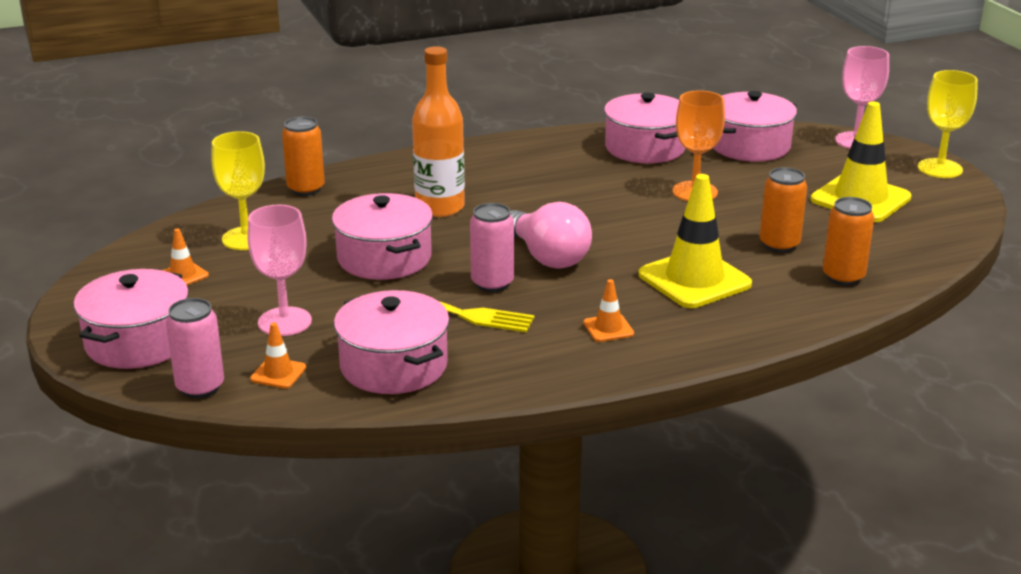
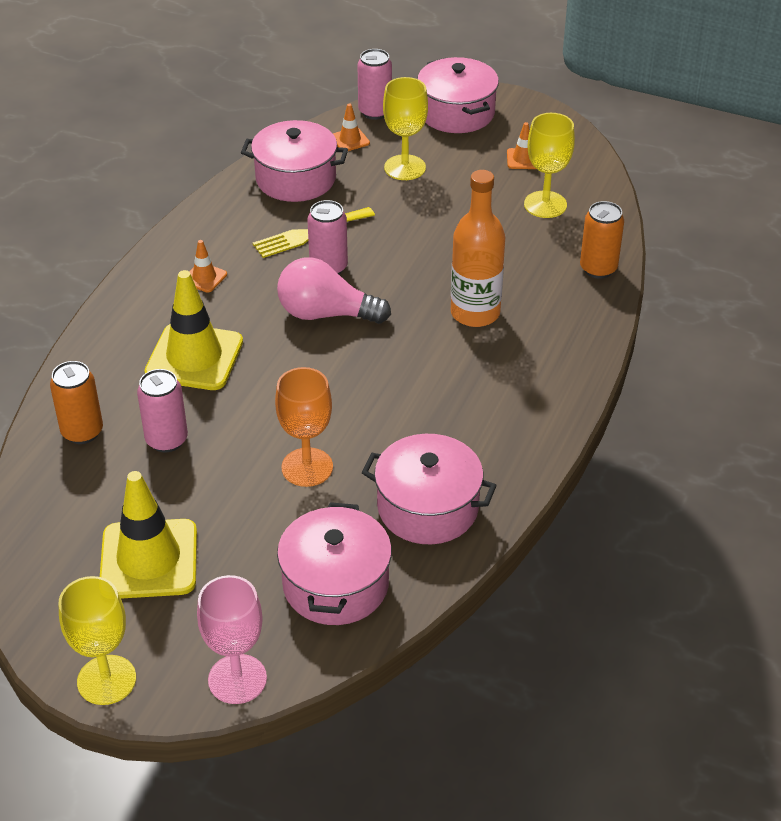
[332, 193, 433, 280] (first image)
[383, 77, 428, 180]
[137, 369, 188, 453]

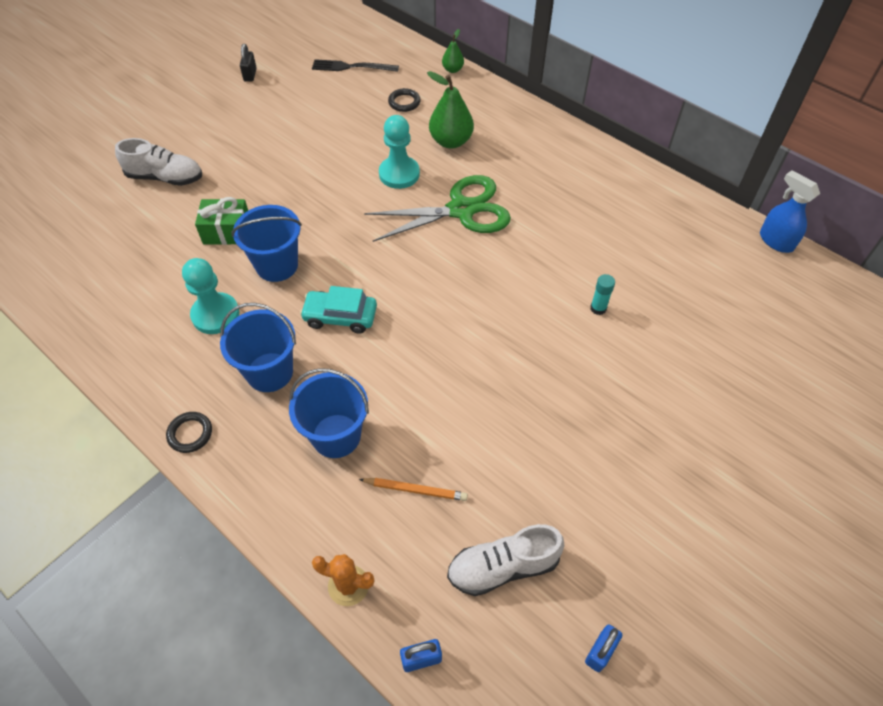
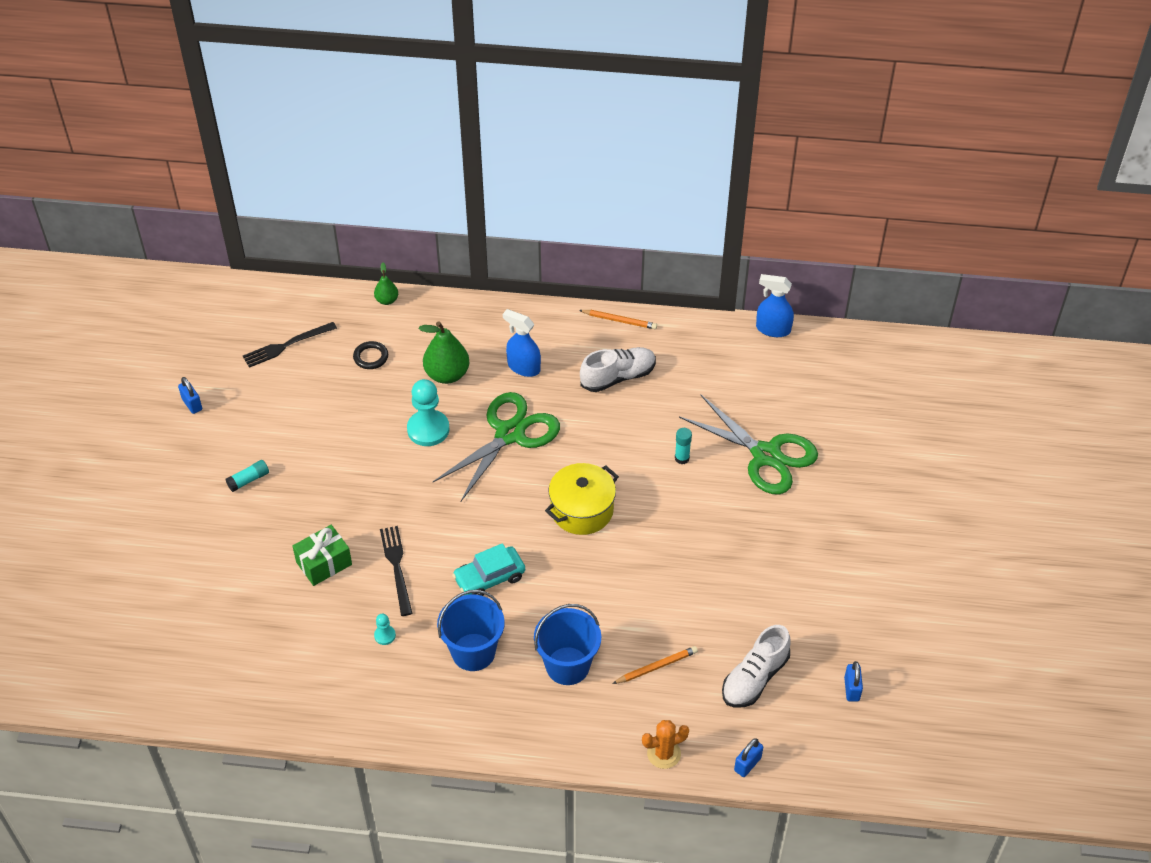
[166, 412, 212, 453] (first image)
[226, 460, 269, 492]
[503, 309, 541, 377]
[545, 463, 619, 535]
[579, 310, 657, 329]
[679, 395, 818, 494]
[580, 347, 656, 392]
[380, 526, 413, 616]
[178, 377, 202, 414]
[374, 614, 396, 645]

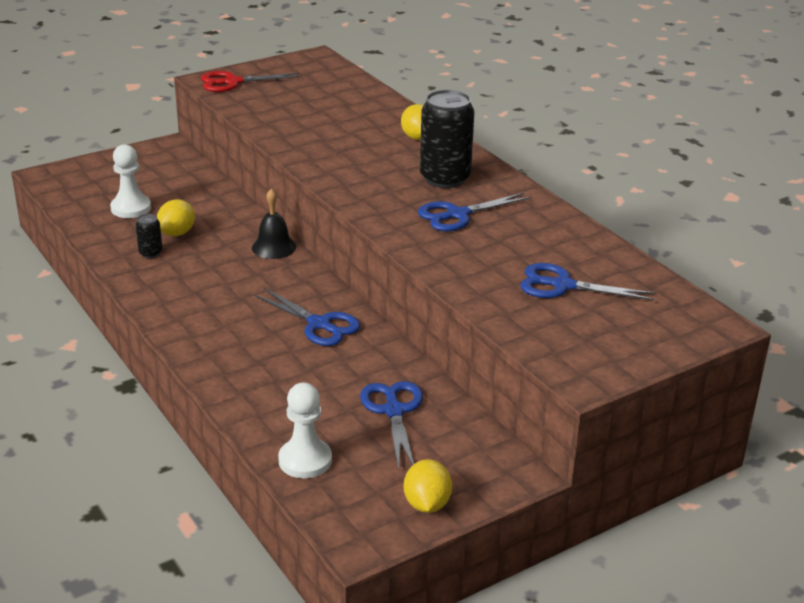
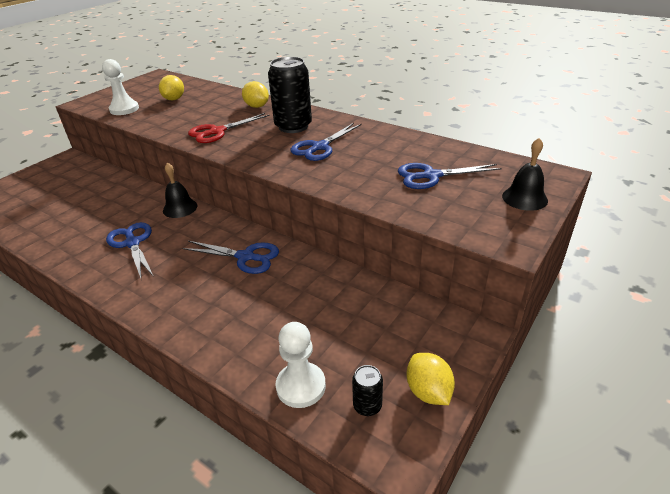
[502, 138, 548, 211]
[102, 59, 139, 115]
[352, 365, 383, 416]
[159, 75, 184, 100]
[188, 113, 270, 143]
[106, 222, 154, 278]

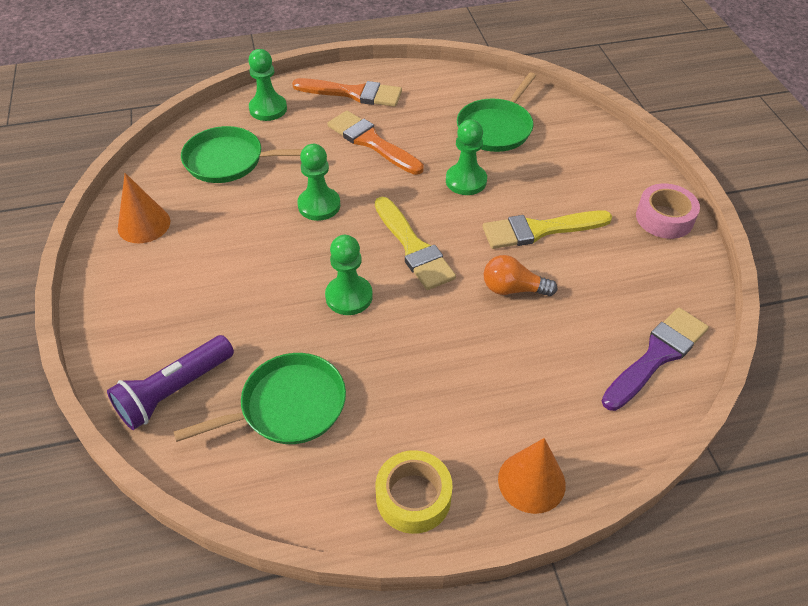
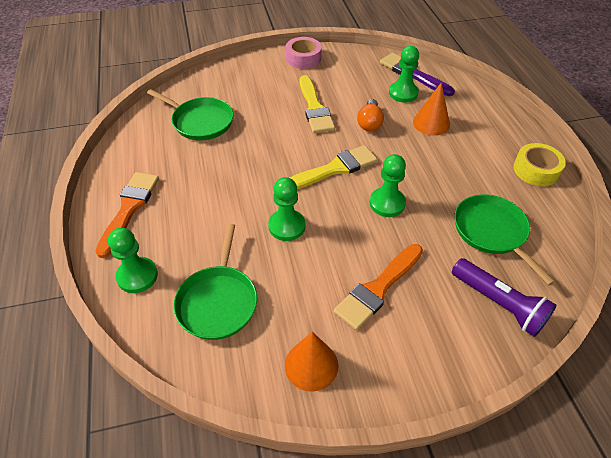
[333, 244, 423, 330]
[389, 46, 419, 103]
[413, 83, 450, 136]

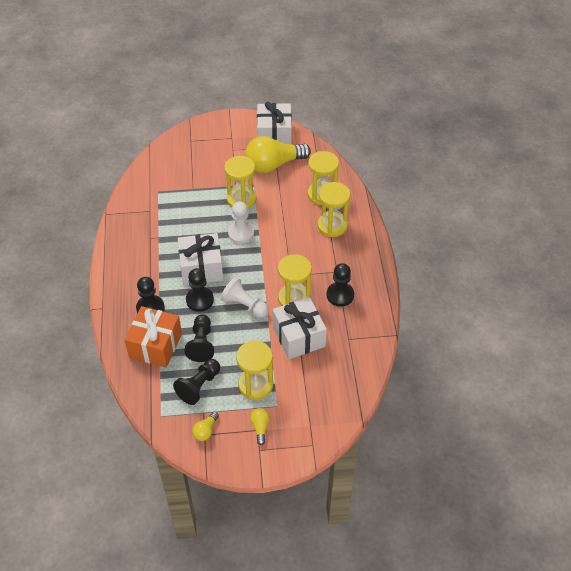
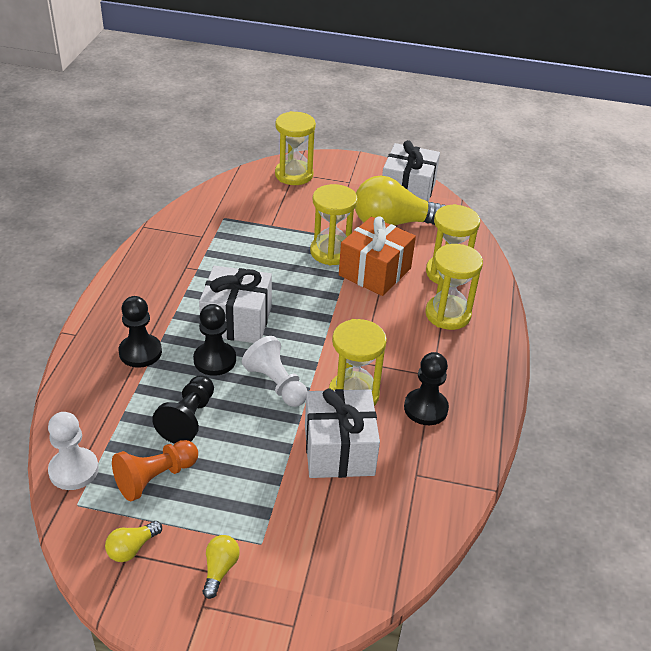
[339, 217, 416, 296]
[48, 412, 99, 490]
[275, 111, 316, 185]
[112, 440, 198, 501]

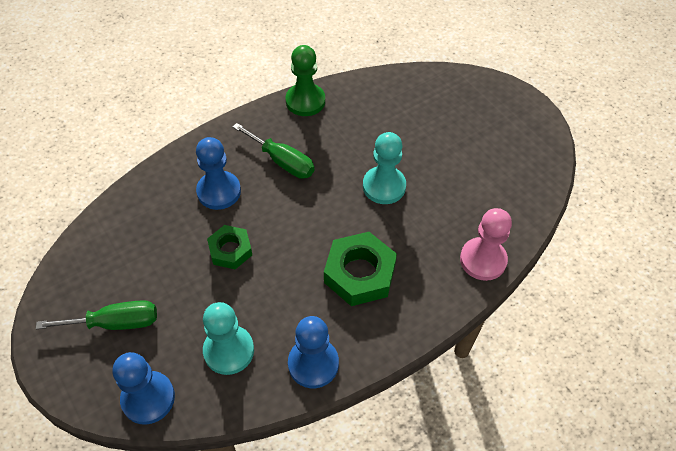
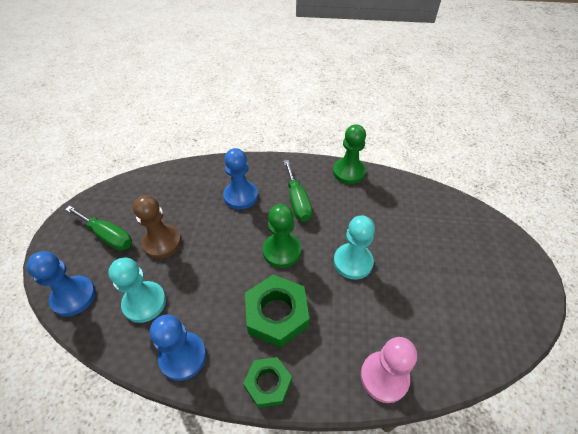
[133, 195, 181, 259]
[263, 204, 301, 268]
[243, 357, 292, 408]

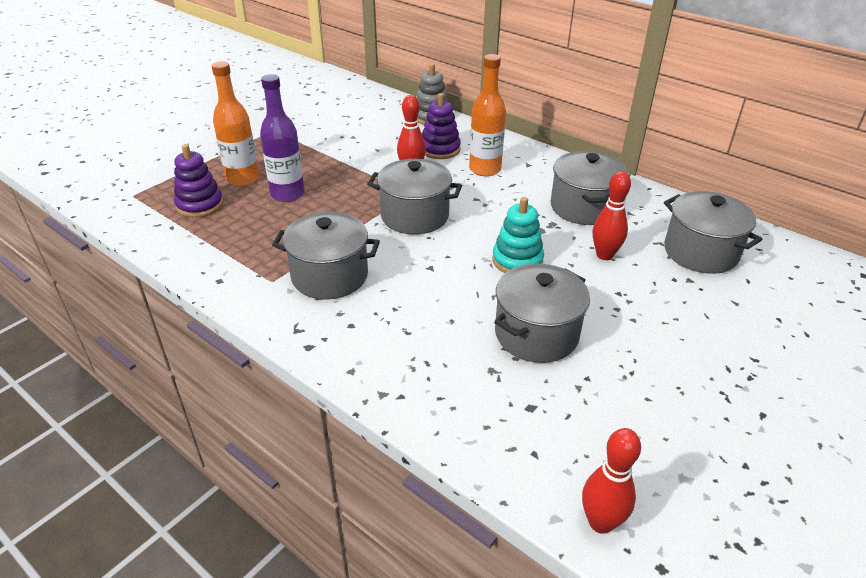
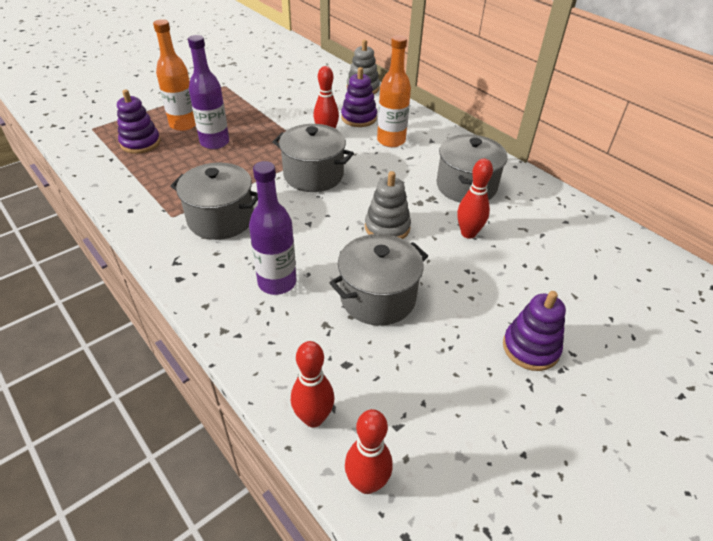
[664, 191, 763, 274] (first image)
[249, 161, 296, 295]
[291, 341, 334, 427]
[503, 291, 566, 371]
[365, 171, 411, 239]

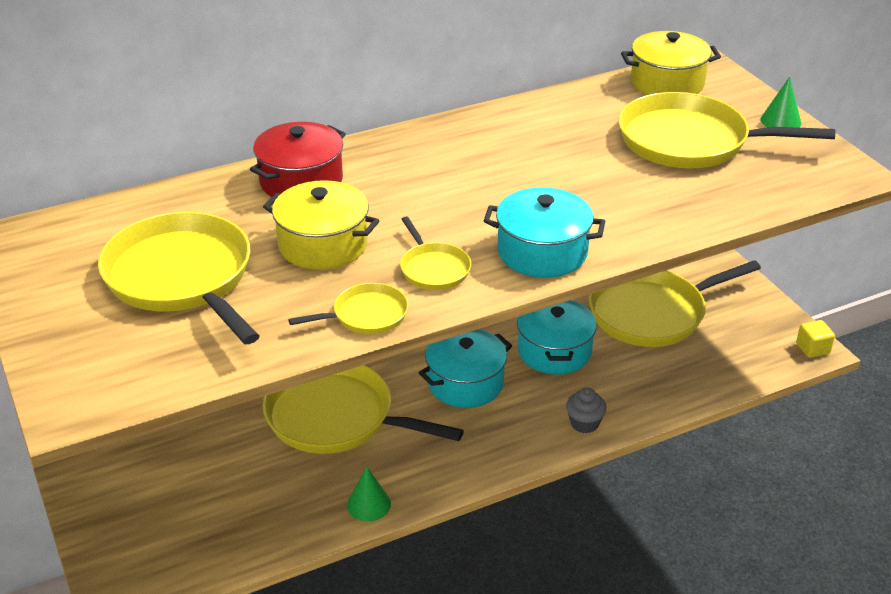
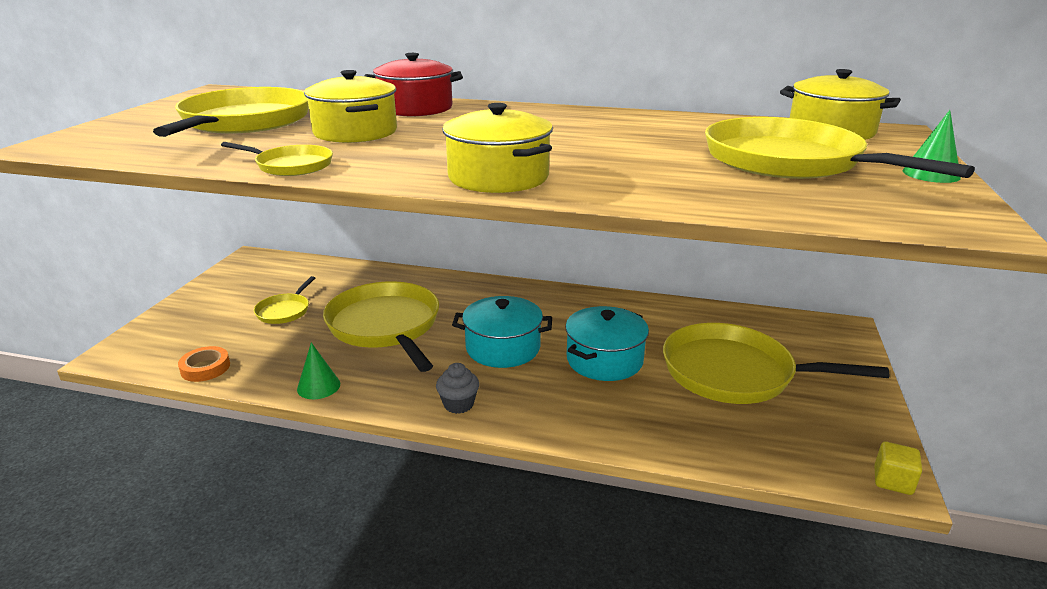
[178, 346, 230, 382]
[254, 276, 315, 324]
[436, 363, 479, 414]
[442, 103, 553, 193]

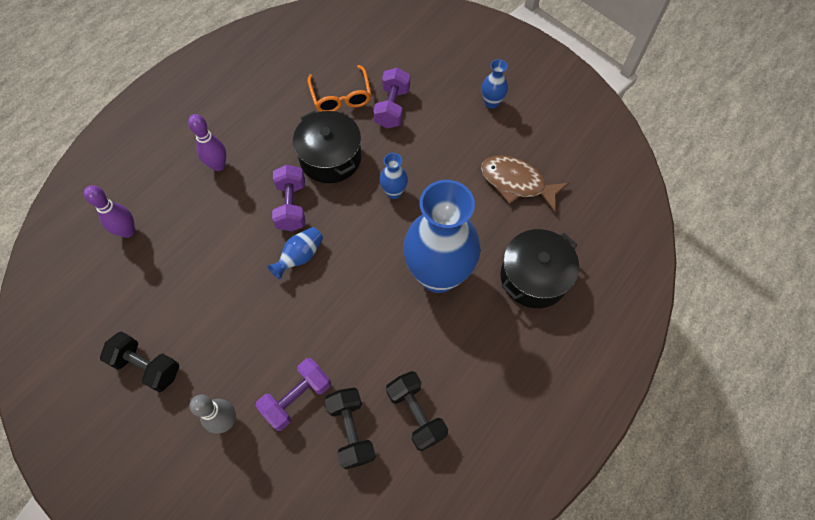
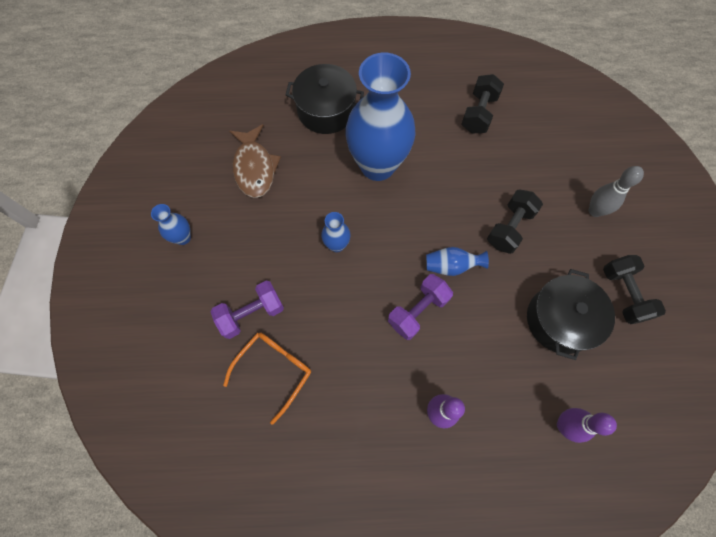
[256, 358, 331, 431] (first image)
[527, 269, 615, 360]
[487, 189, 543, 254]

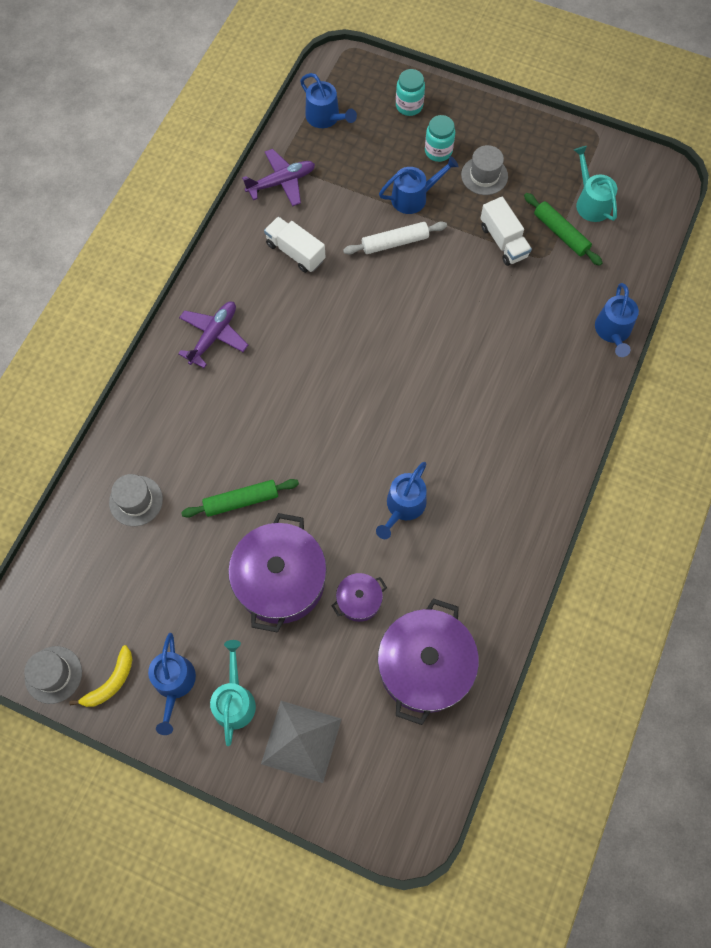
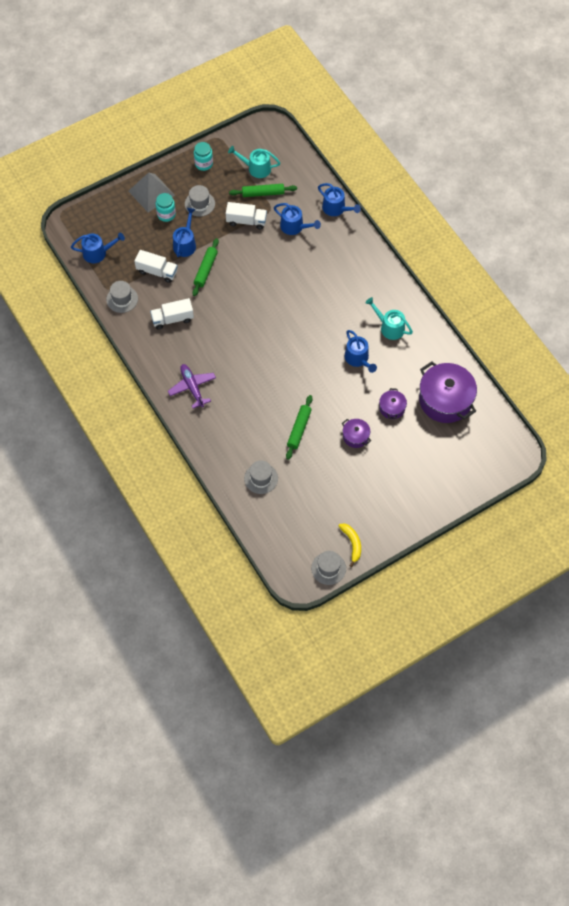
[134, 250, 178, 283]
[274, 203, 321, 235]
[365, 297, 413, 340]
[129, 172, 175, 212]
[194, 142, 213, 171]
[106, 281, 138, 313]
[192, 238, 219, 296]
[342, 419, 371, 448]

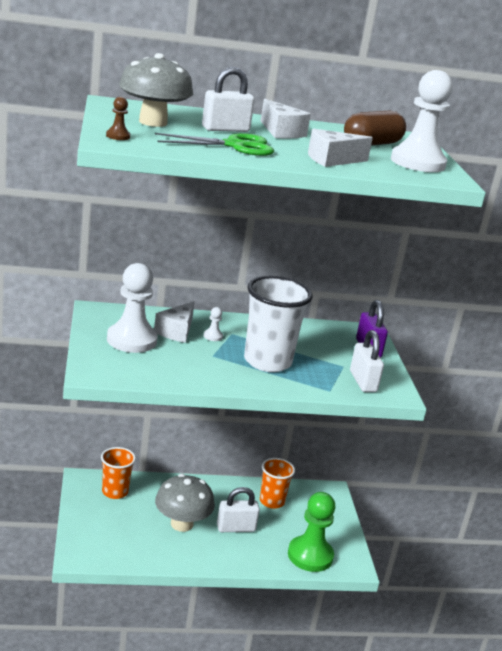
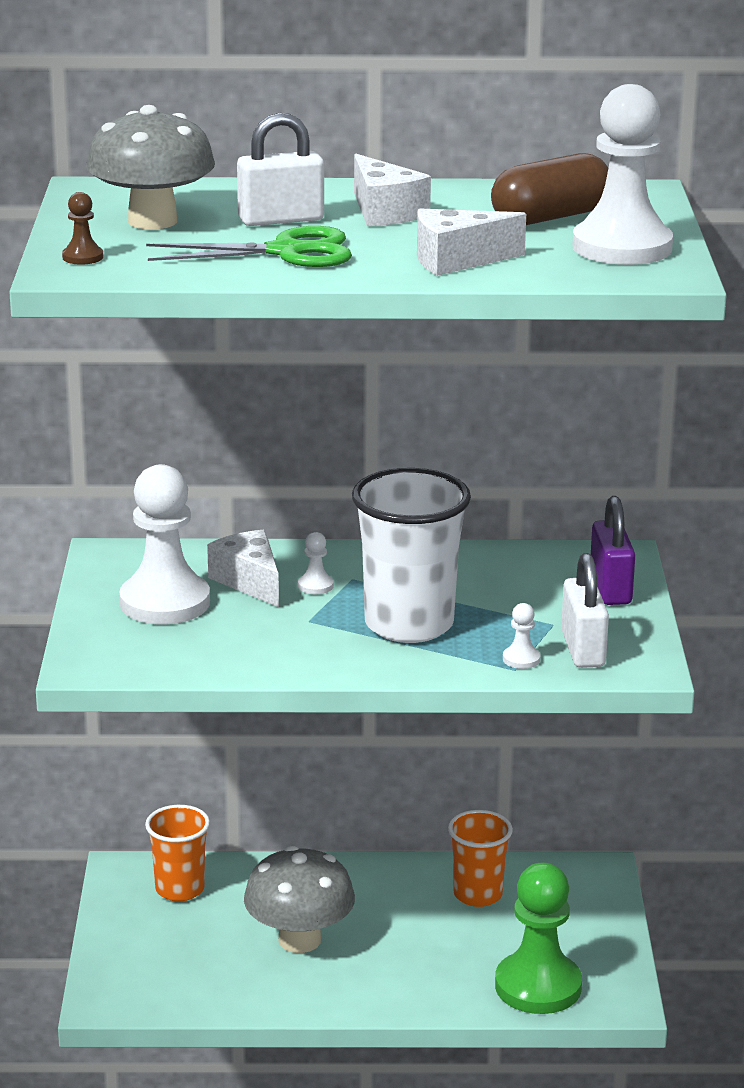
[217, 487, 260, 532] (first image)
[503, 603, 541, 669]
[207, 530, 279, 607]

